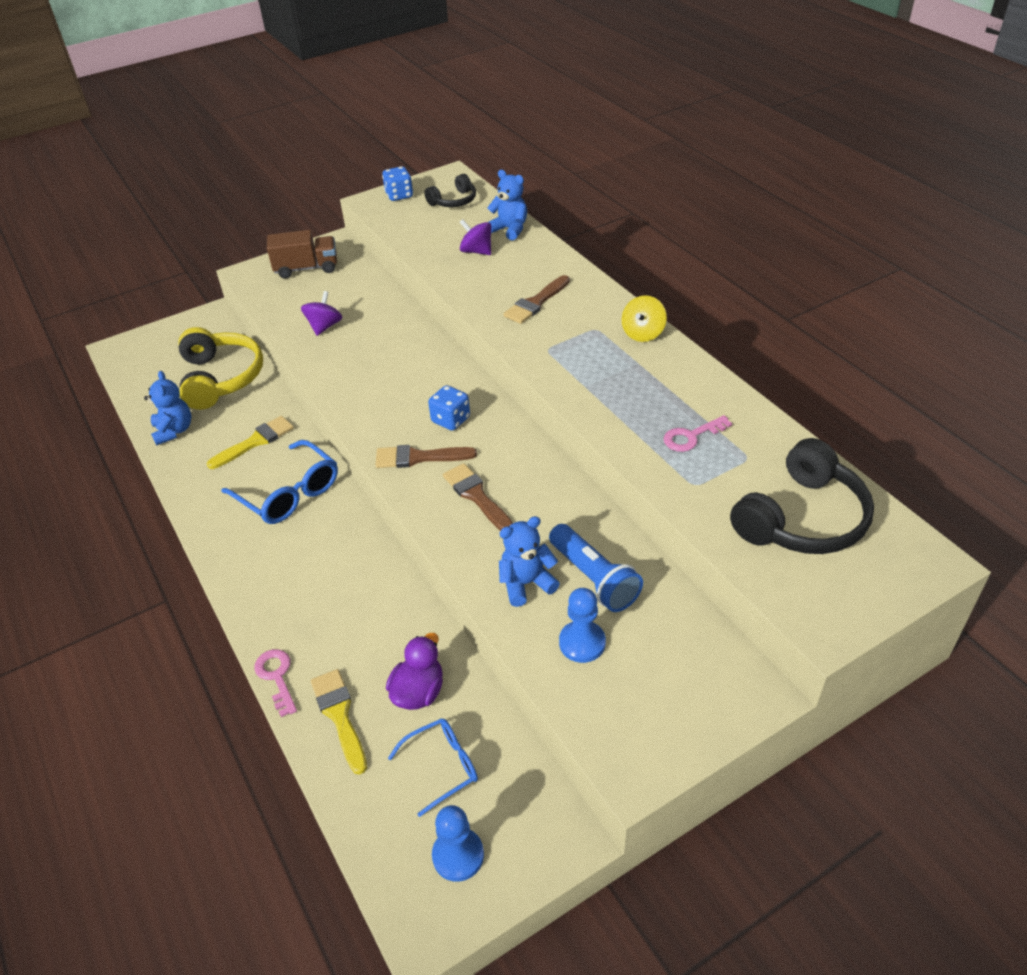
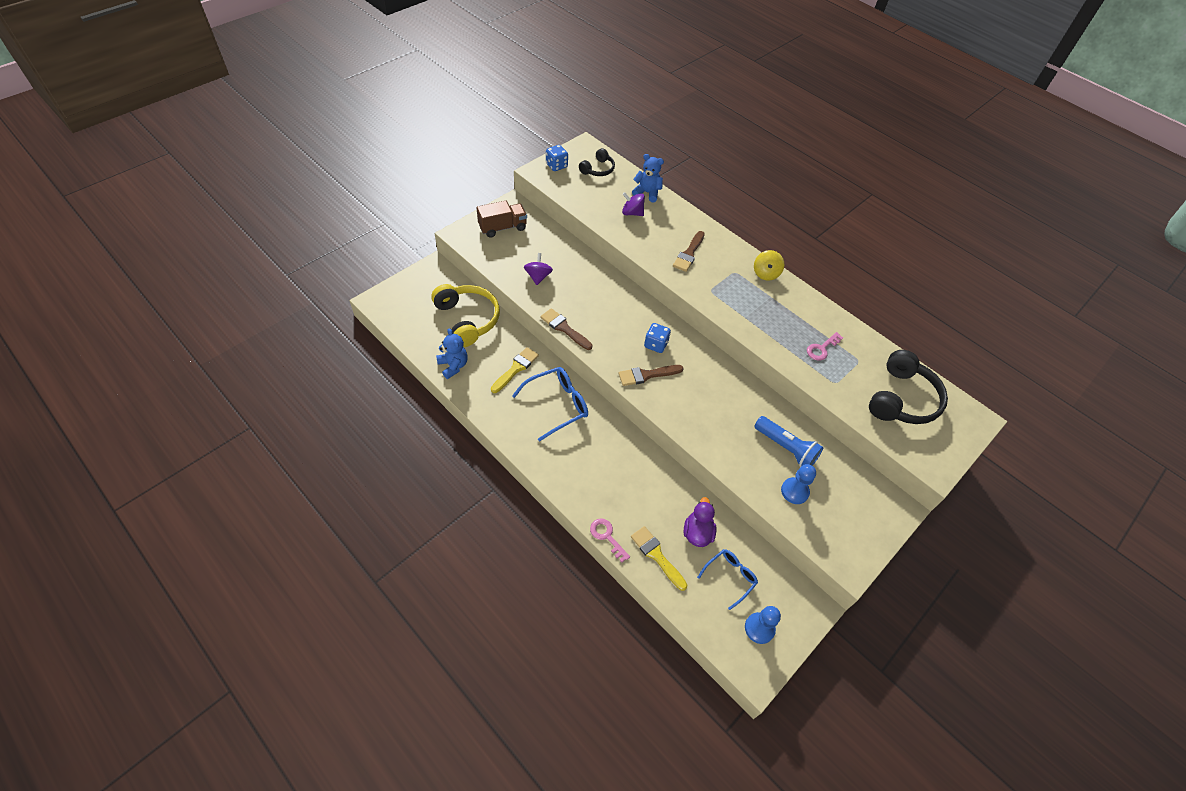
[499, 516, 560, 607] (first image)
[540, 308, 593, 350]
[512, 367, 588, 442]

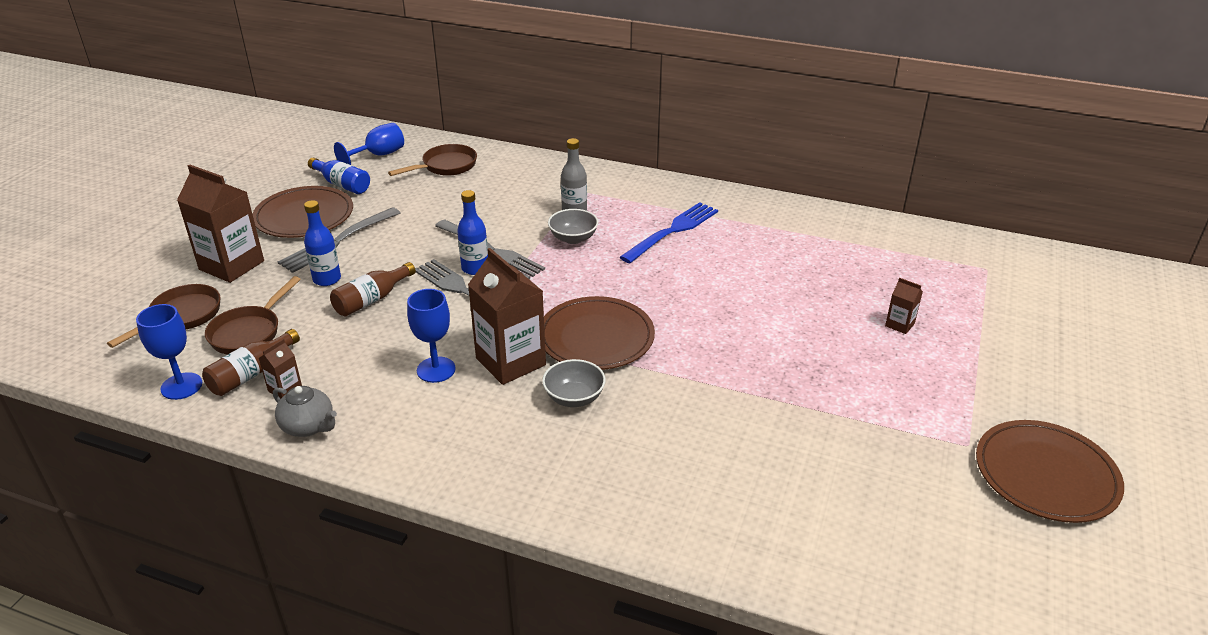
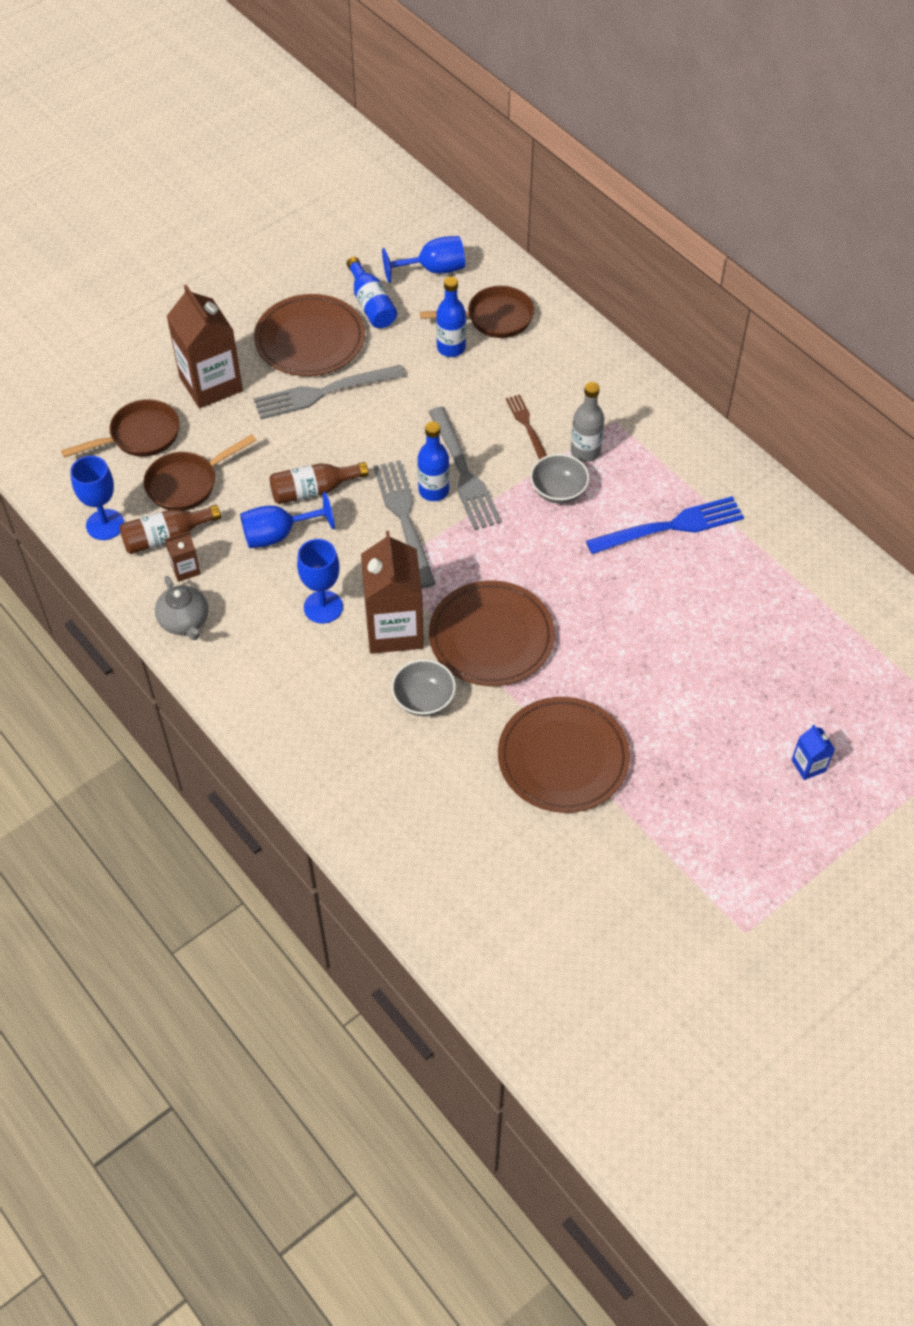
[240, 492, 335, 548]
[506, 395, 547, 460]
[436, 277, 466, 357]
[498, 697, 630, 813]
[791, 725, 835, 780]

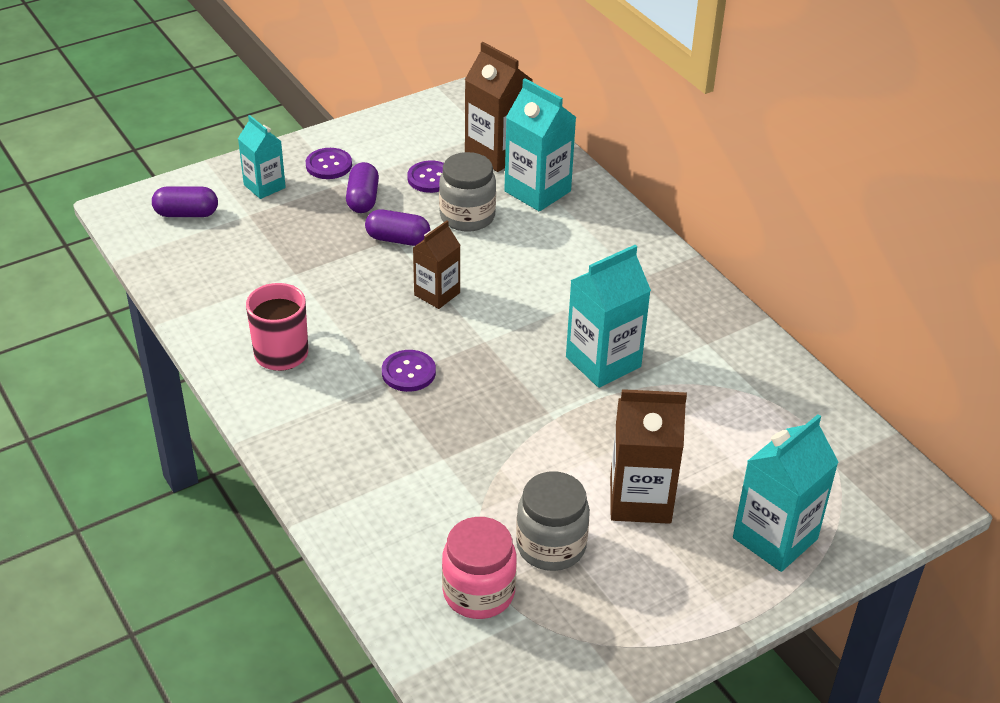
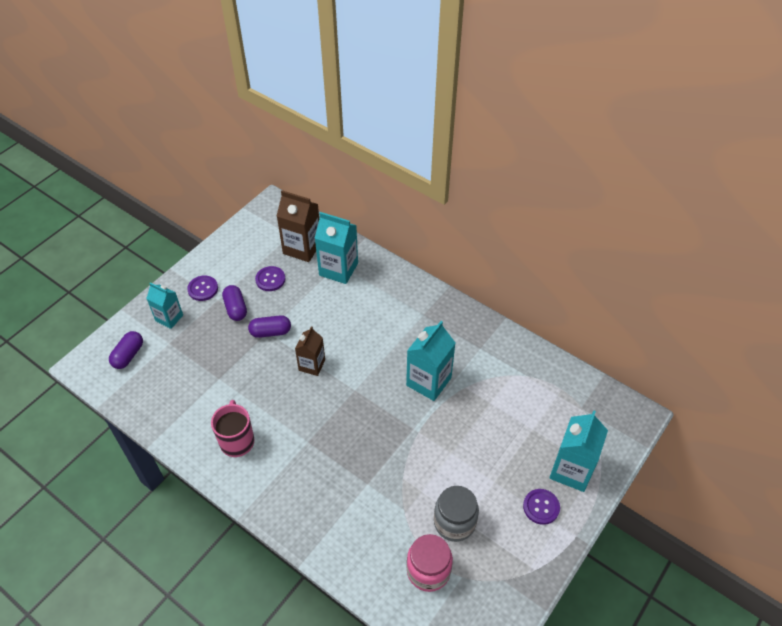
[439, 152, 496, 232] (first image)
[610, 389, 687, 524] (first image)
[523, 489, 560, 525]
[109, 331, 143, 369]

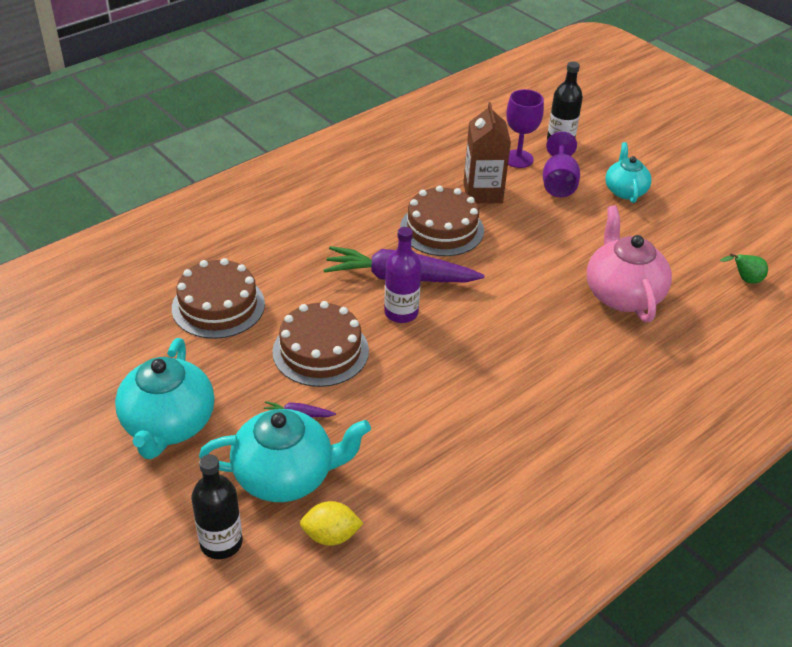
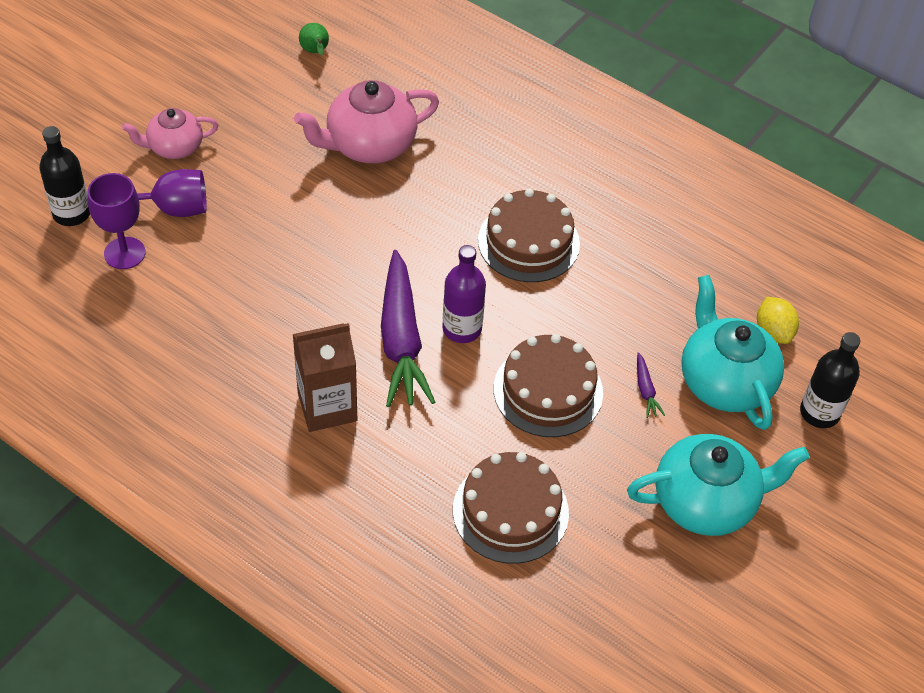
[478, 188, 580, 282]
[293, 323, 357, 432]
[122, 108, 219, 159]

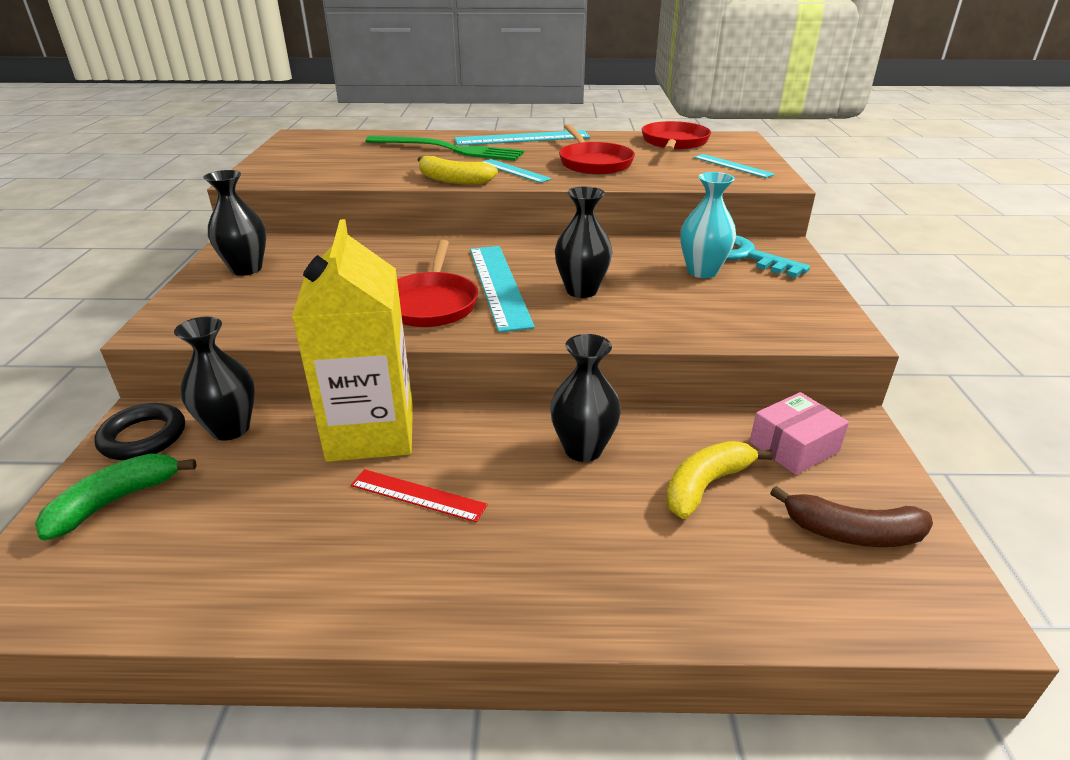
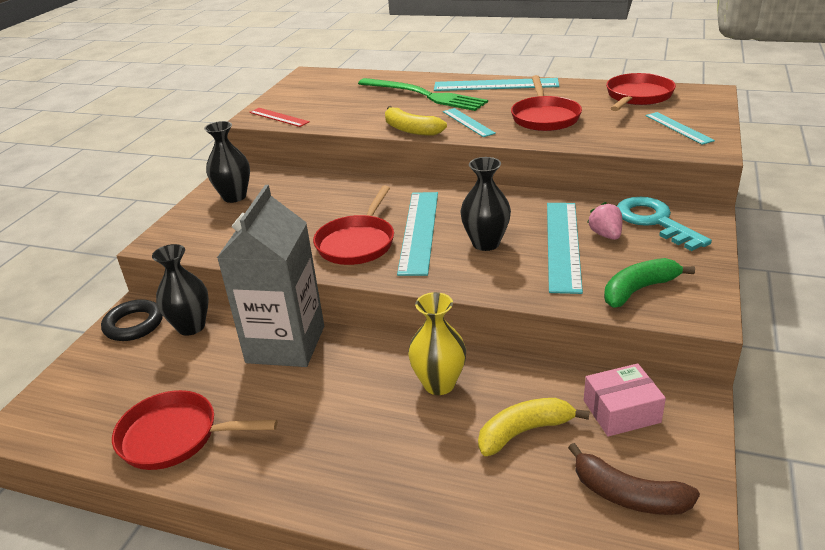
[112, 390, 278, 470]
[547, 203, 583, 294]
[604, 258, 695, 308]
[249, 108, 310, 127]
[587, 202, 622, 240]
[217, 185, 324, 367]
[408, 292, 466, 395]

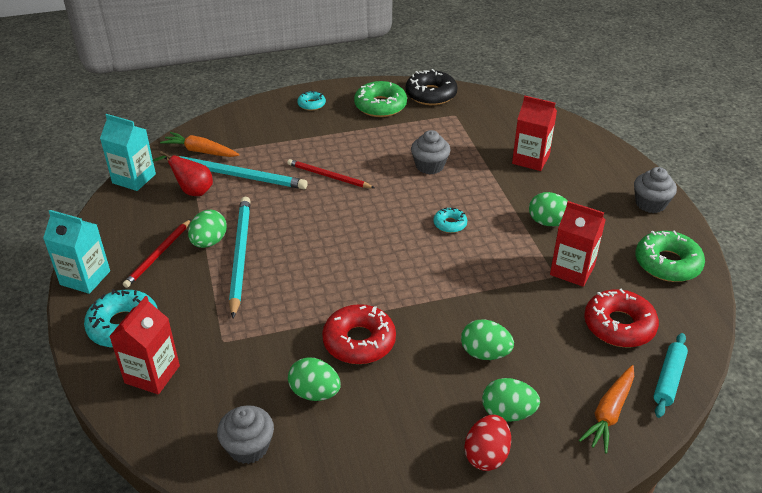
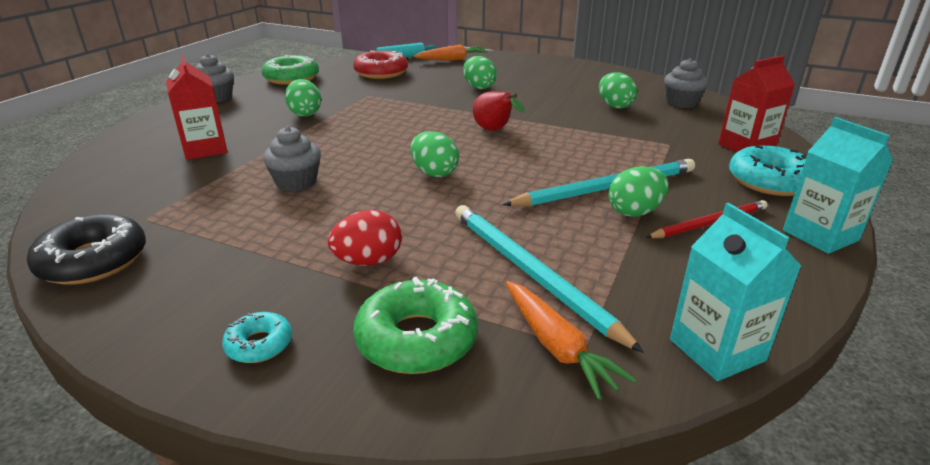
[287, 159, 375, 188] (first image)
[322, 304, 396, 364] (first image)
[433, 207, 467, 233] (first image)
[550, 201, 606, 287] (first image)
[473, 92, 525, 130]
[353, 277, 478, 374]
[328, 210, 402, 266]
[410, 131, 459, 177]
[502, 159, 695, 206]

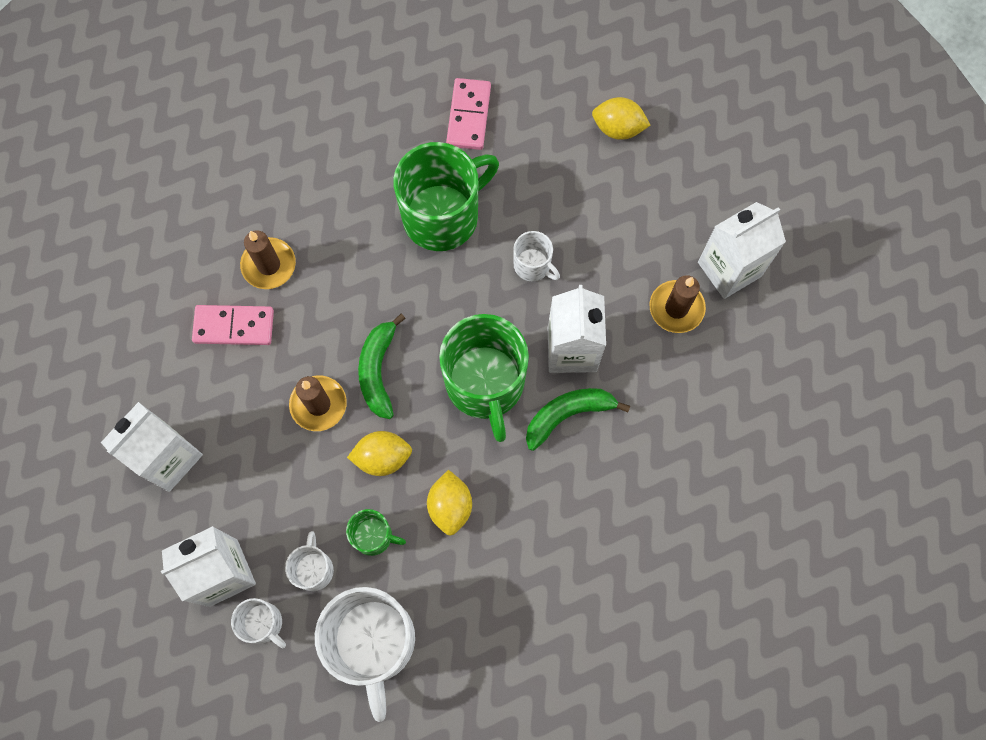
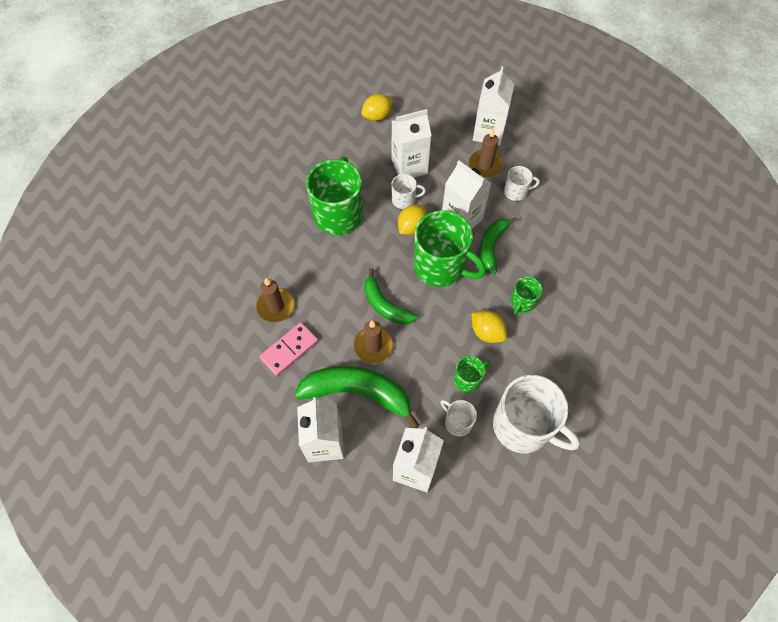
[446, 78, 491, 150] (first image)
[295, 366, 420, 428]
[391, 109, 432, 178]
[511, 277, 542, 315]
[504, 166, 540, 201]
[398, 205, 427, 235]

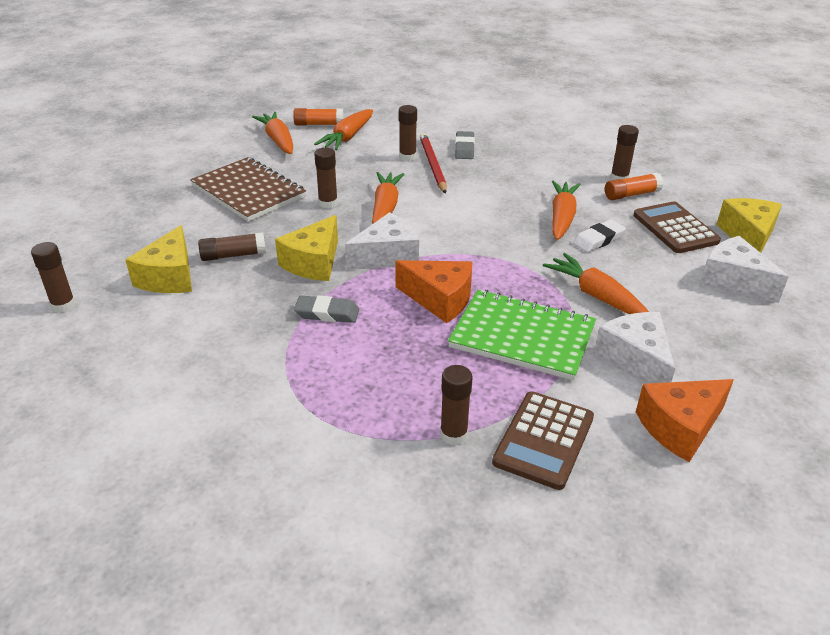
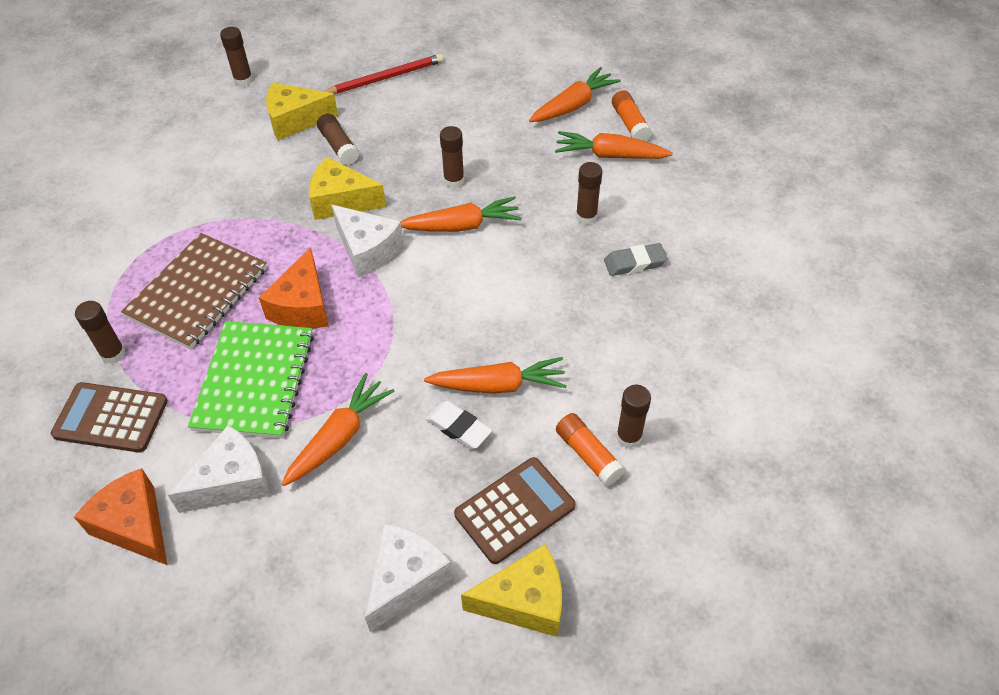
[294, 295, 359, 323] (first image)
[121, 233, 267, 349]
[324, 54, 444, 94]

